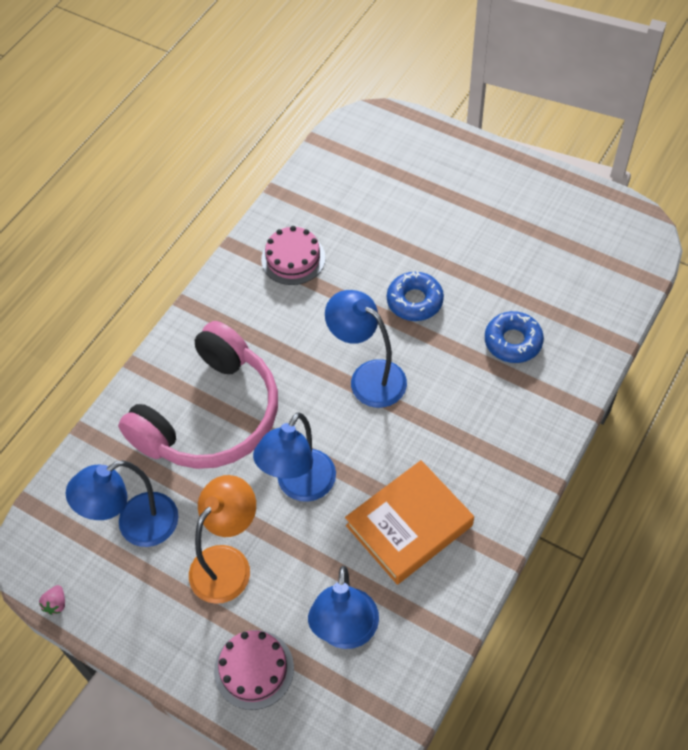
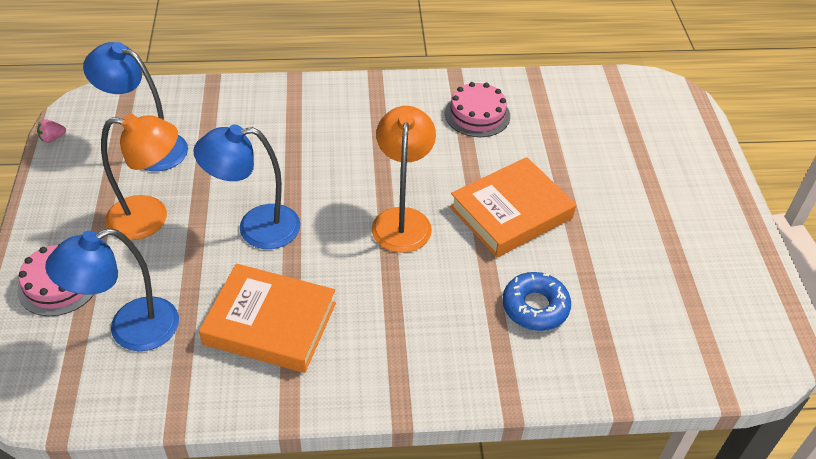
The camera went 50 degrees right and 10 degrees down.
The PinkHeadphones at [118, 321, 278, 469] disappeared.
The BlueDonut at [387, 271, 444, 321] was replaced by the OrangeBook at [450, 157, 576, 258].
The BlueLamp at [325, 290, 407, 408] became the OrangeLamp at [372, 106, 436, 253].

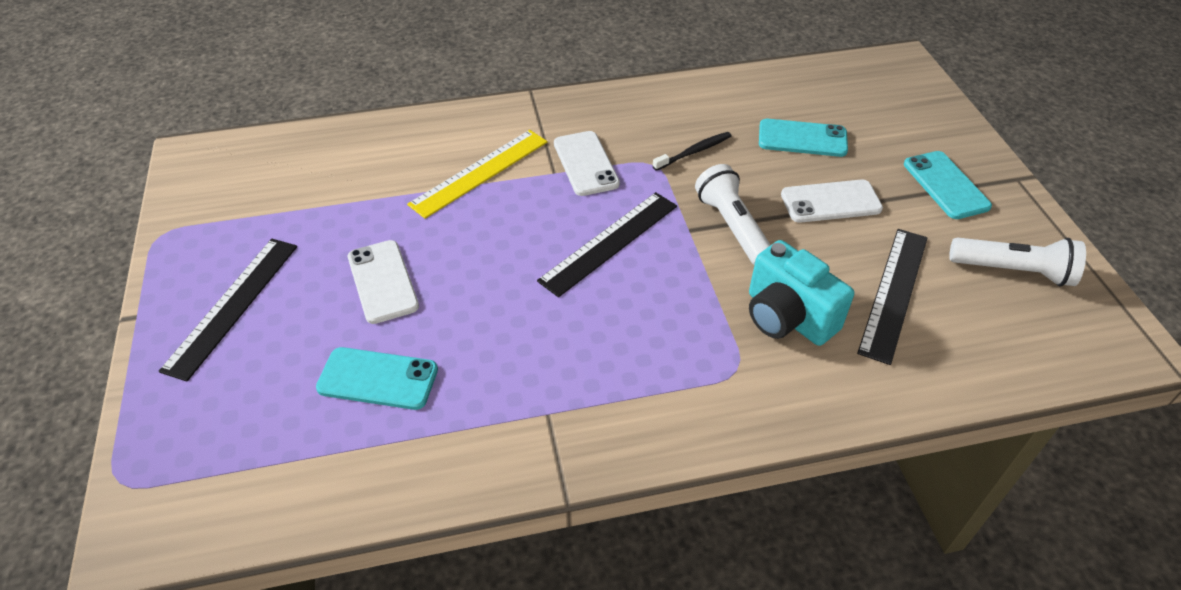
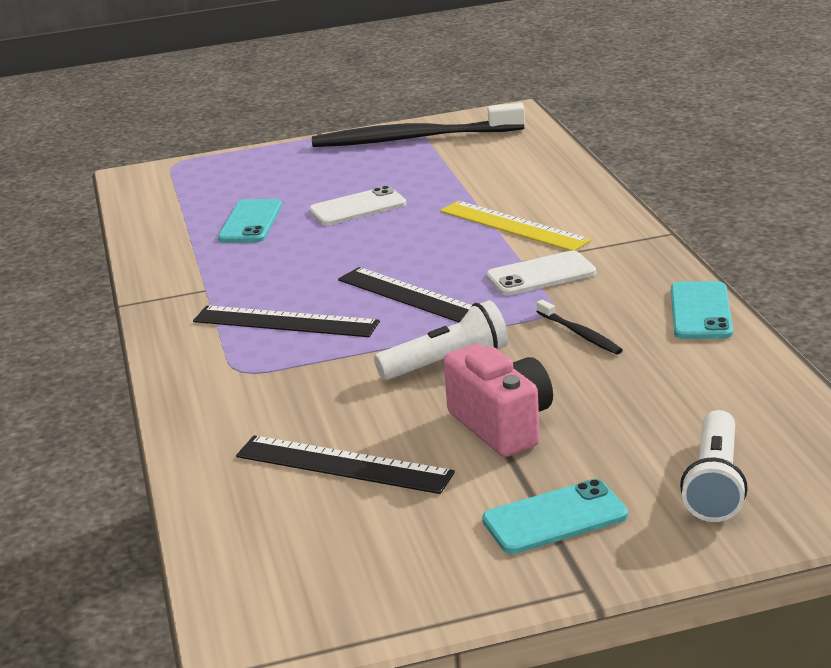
The camera went 90 degrees right and 20 degrees down.
The TurquoiseCamera at [749, 240, 854, 346] disappeared.
The BlackToothbrush at [312, 103, 525, 147] appeared.
The BlackRuler moved from [159, 239, 297, 382] to [193, 306, 380, 337].
The TurquoisePhone moved from [759, 119, 848, 157] to [671, 281, 733, 339].
The WhiteFlashlight moved from [949, 237, 1086, 287] to [680, 410, 748, 522].
The WhitePhone at [781, 179, 883, 223] was replaced by the PinkCamera at [444, 344, 553, 457].

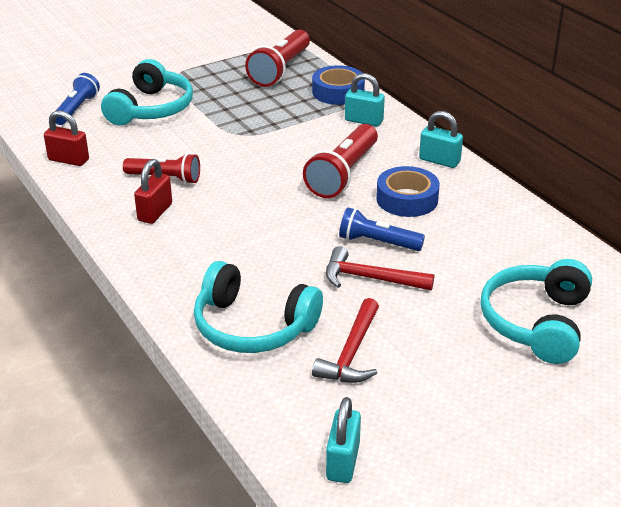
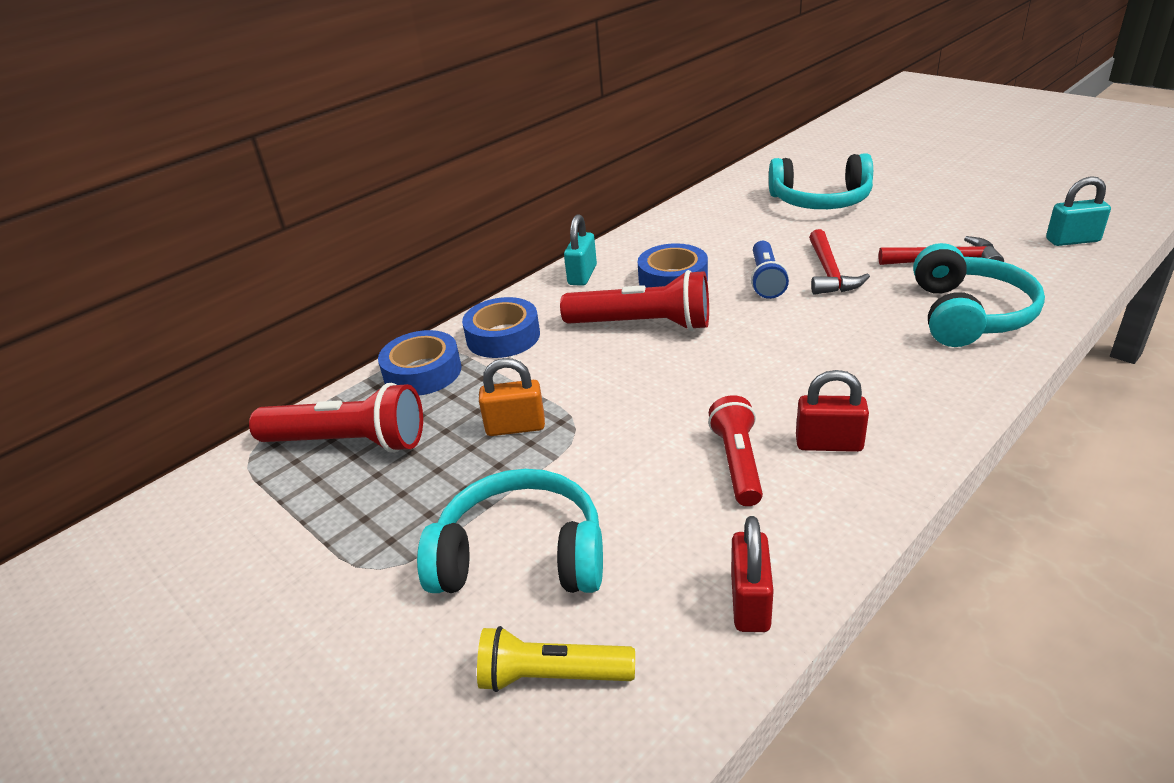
The camera went 100 degrees left and 0 degrees up.
The OrangePadlock at [479, 358, 545, 436] appeared.
The TurquoisePadlock at [345, 73, 385, 127] was replaced by the BlueTape at [462, 297, 540, 358].
The BlueFlashlight at [55, 73, 100, 125] became the YellowFlashlight at [477, 626, 635, 692].

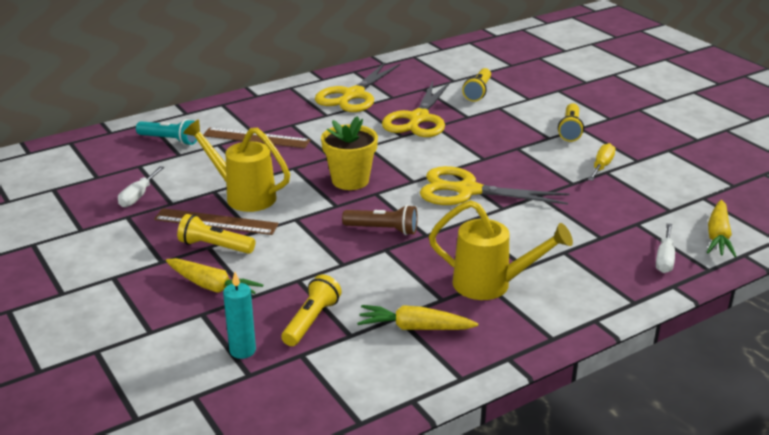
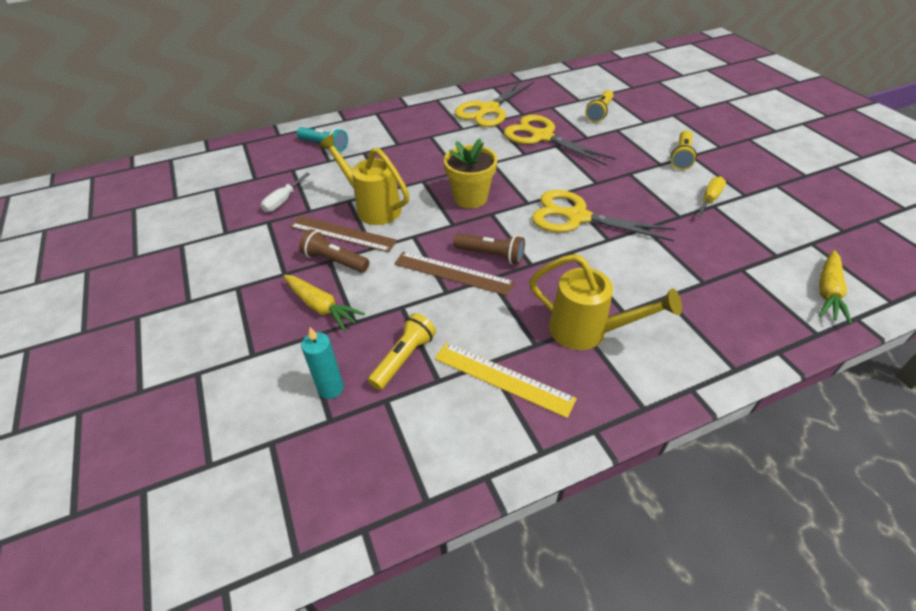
The camera went 10 degrees right and 15 degrees up.
The WhiteScrewdriver at [656, 223, 675, 273] disappeared.
The BrownRuler moved from [203, 127, 311, 148] to [394, 251, 515, 296].
The YellowCarrot at [357, 305, 478, 330] was replaced by the YellowRuler at [434, 342, 577, 418].
The YellowFlashlight at [177, 214, 255, 254] became the BrownFlashlight at [299, 229, 369, 273].
The YellowScissors at [382, 82, 450, 137] turned 105 degrees clockwise.

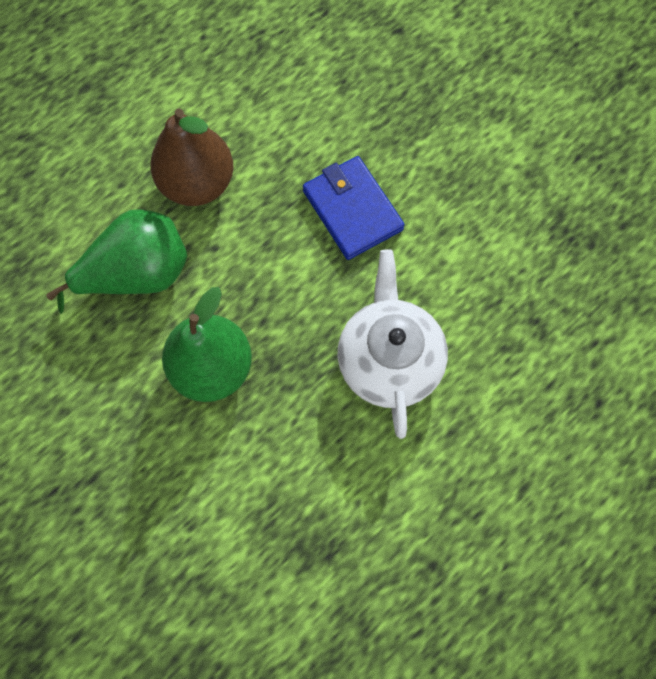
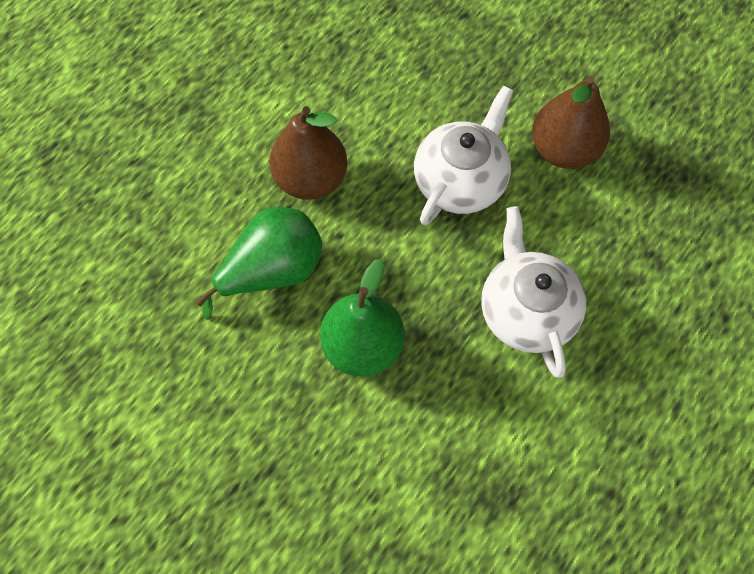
The camera went 10 degrees left and 5 degrees down.
The BrownPear at [532, 76, 610, 169] appeared.
The BlueWallet at [303, 156, 405, 260] was replaced by the WhiteTeapot at [414, 86, 513, 226].

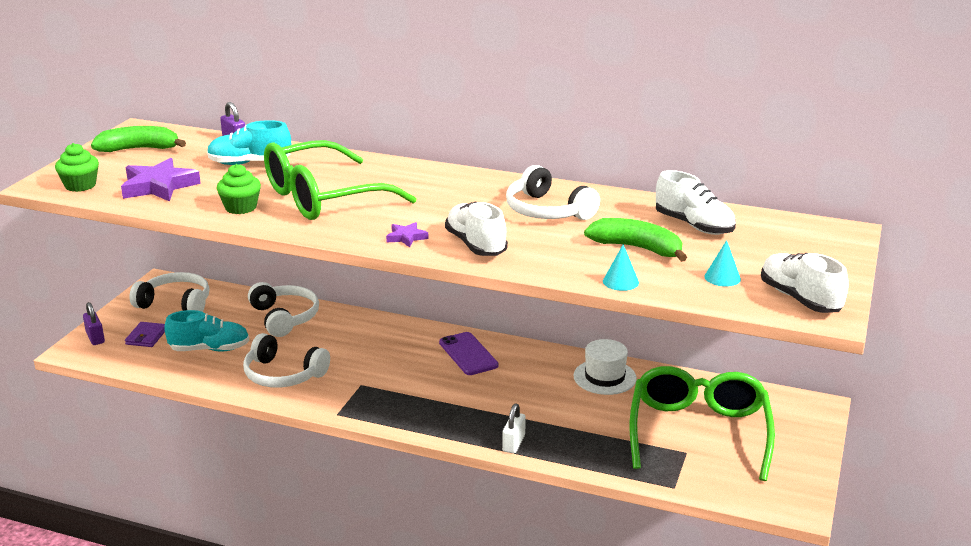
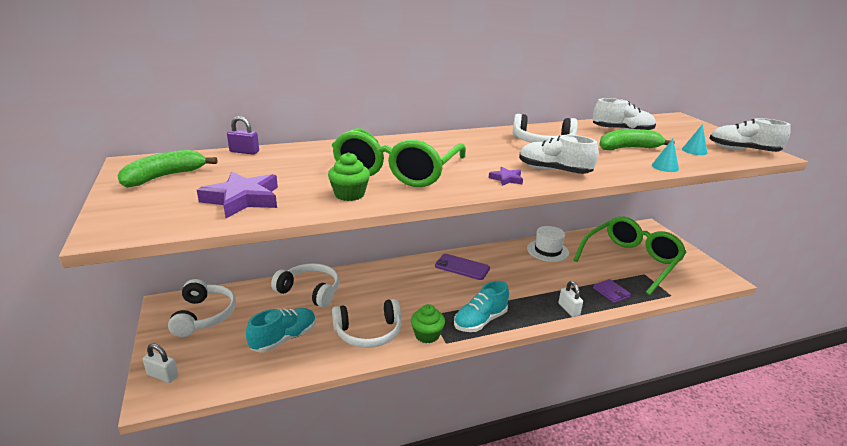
The camera went 40 degrees left and 0 degrees up.
The GreenCupcake moved from [55, 143, 99, 192] to [411, 304, 445, 343].
The PurpleWallet moved from [125, 322, 165, 347] to [593, 279, 631, 303].
The TurquoiseShoe moved from [207, 120, 291, 165] to [454, 281, 509, 332].
The PurplePadlock at [83, 302, 105, 345] became the WhitePadlock at [143, 344, 178, 383].
The WhiteHeadphones at [129, 272, 210, 312] turned 105 degrees clockwise.
The GreenGlasses at [630, 366, 775, 481] turned 75 degrees clockwise.

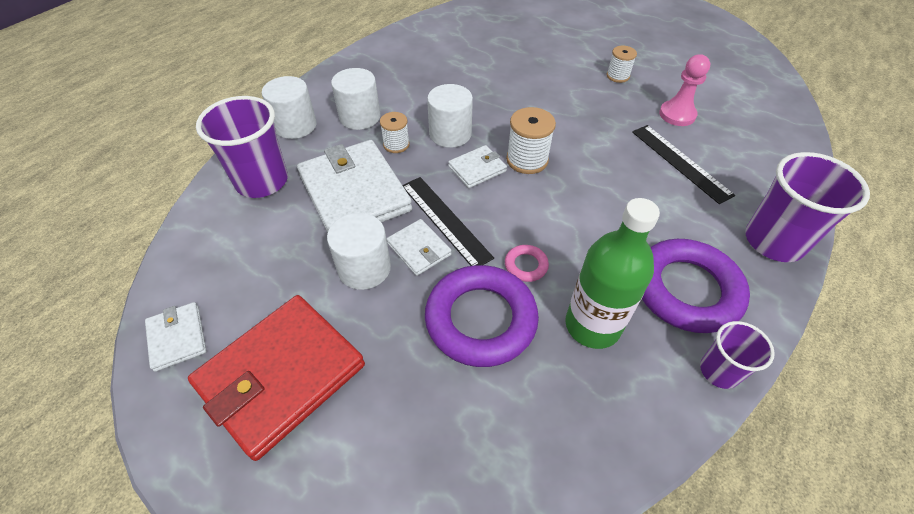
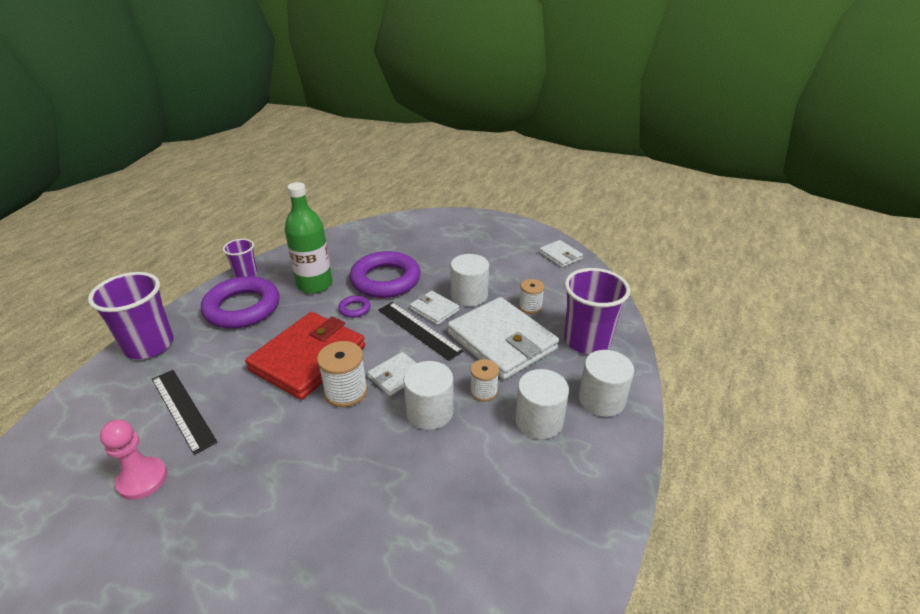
The camera went 170 degrees right and 15 degrees down.
The RedWallet moved from [188, 295, 365, 461] to [245, 312, 365, 400].
The WhiteSpool moved from [607, 46, 637, 83] to [519, 279, 545, 314].
The PinkRing at [505, 245, 549, 282] became the PurpleRing at [338, 295, 371, 318].

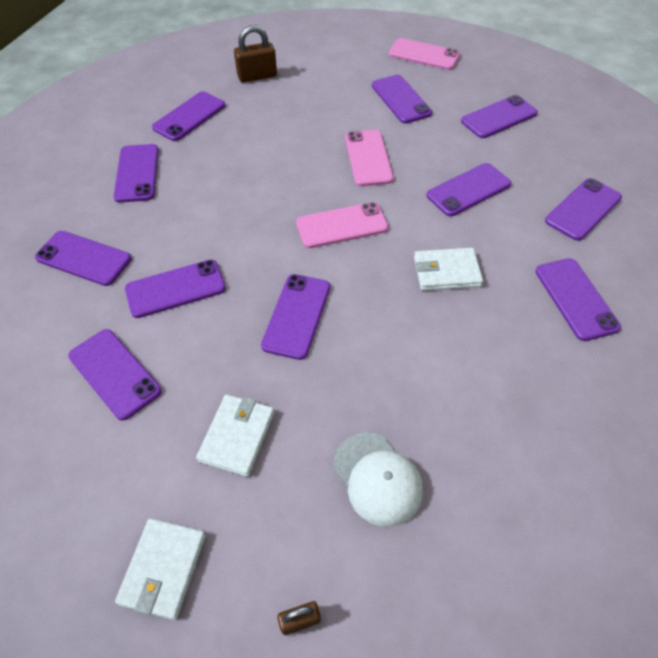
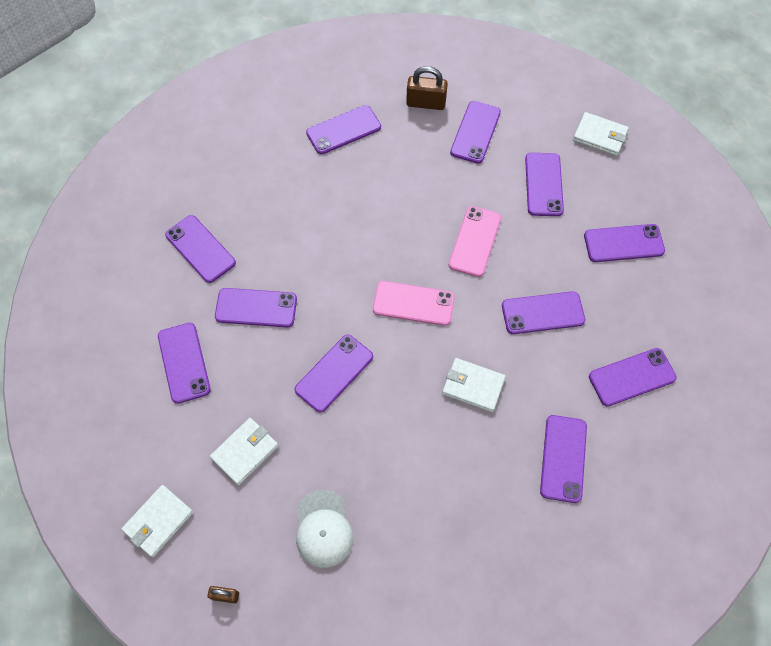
The camera went 25 degrees right and 10 degrees up.
The PurplePhone moved from [114, 144, 159, 203] to [450, 101, 501, 164].
The PinkPhone at [388, 38, 460, 70] was replaced by the WhiteWallet at [573, 112, 629, 156].

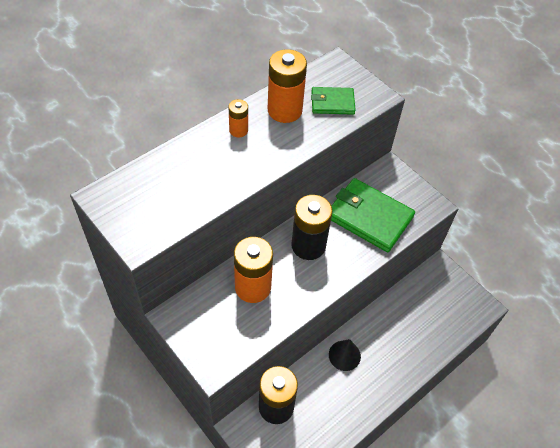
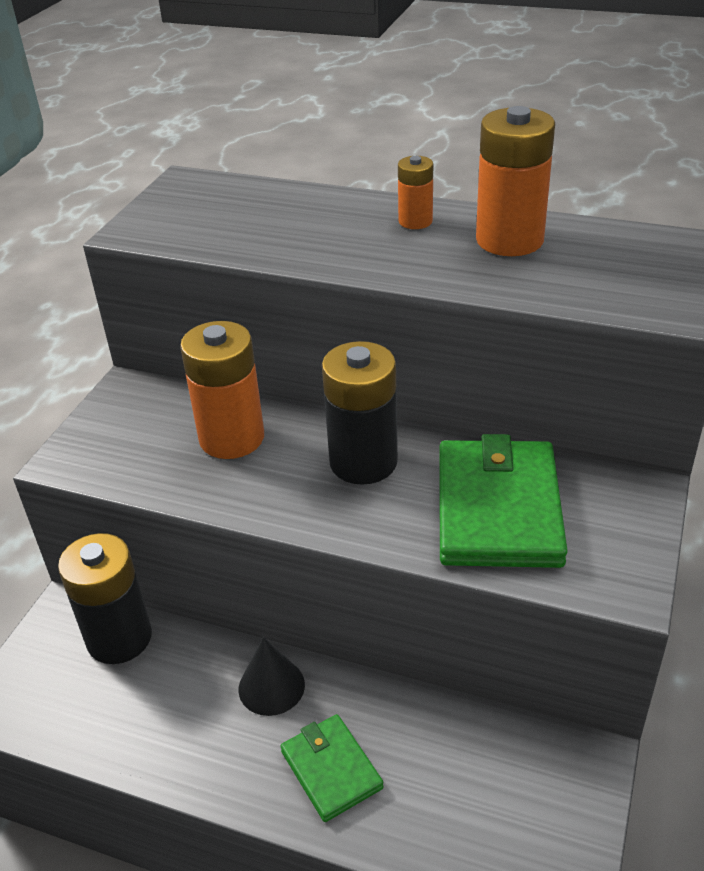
The camera went 65 degrees right and 15 degrees down.
The GreenWallet moved from [311, 87, 356, 115] to [281, 714, 384, 822].

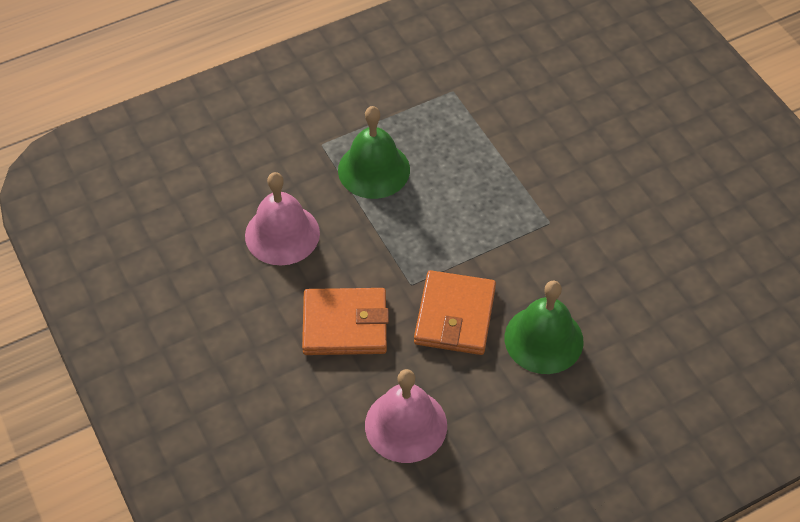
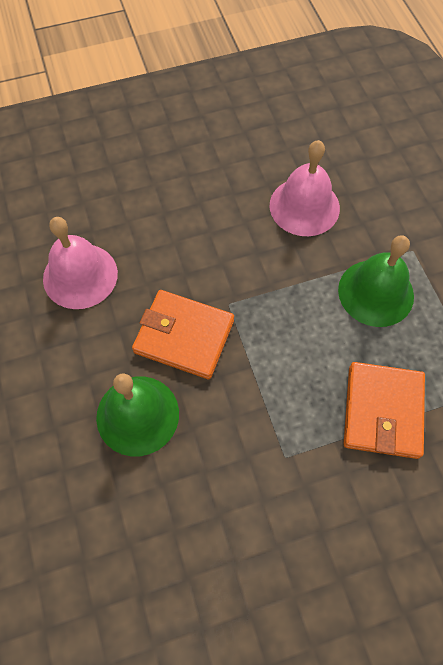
The camera went 100 degrees right and 10 degrees up.
The OrangeWallet moved from [302, 288, 389, 355] to [344, 362, 425, 459].

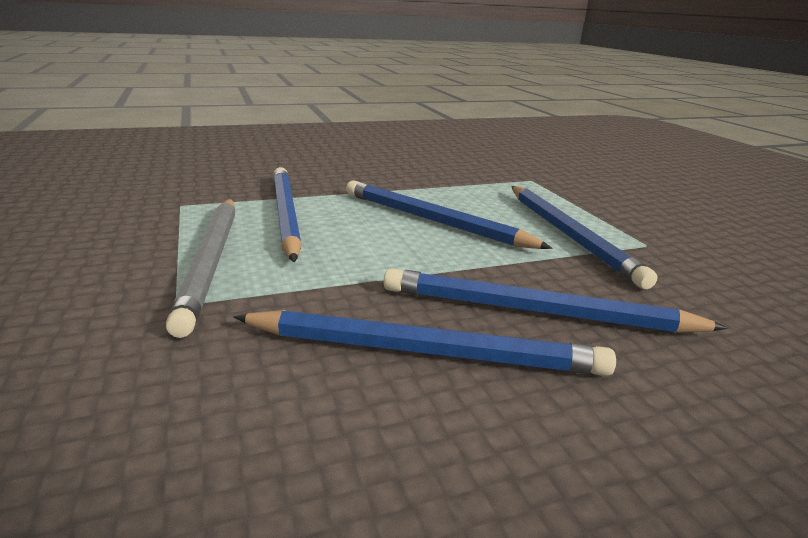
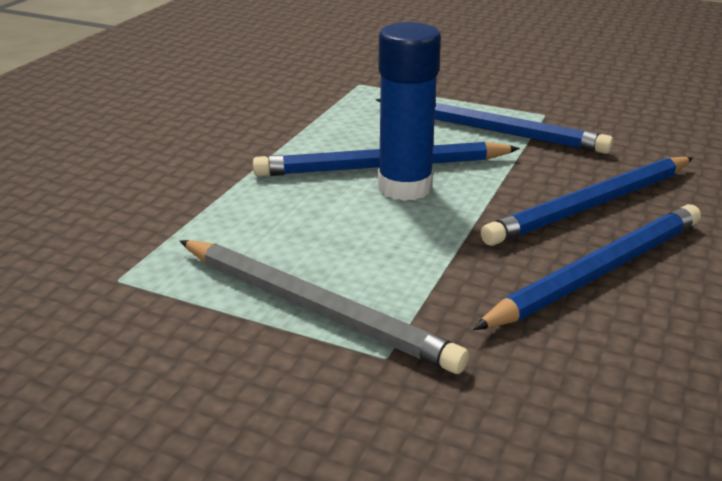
The camera went 45 degrees left and 5 degrees up.
The BluePencil at [273, 167, 302, 262] disappeared.
The BlueGlueStick at [378, 22, 441, 201] appeared.

